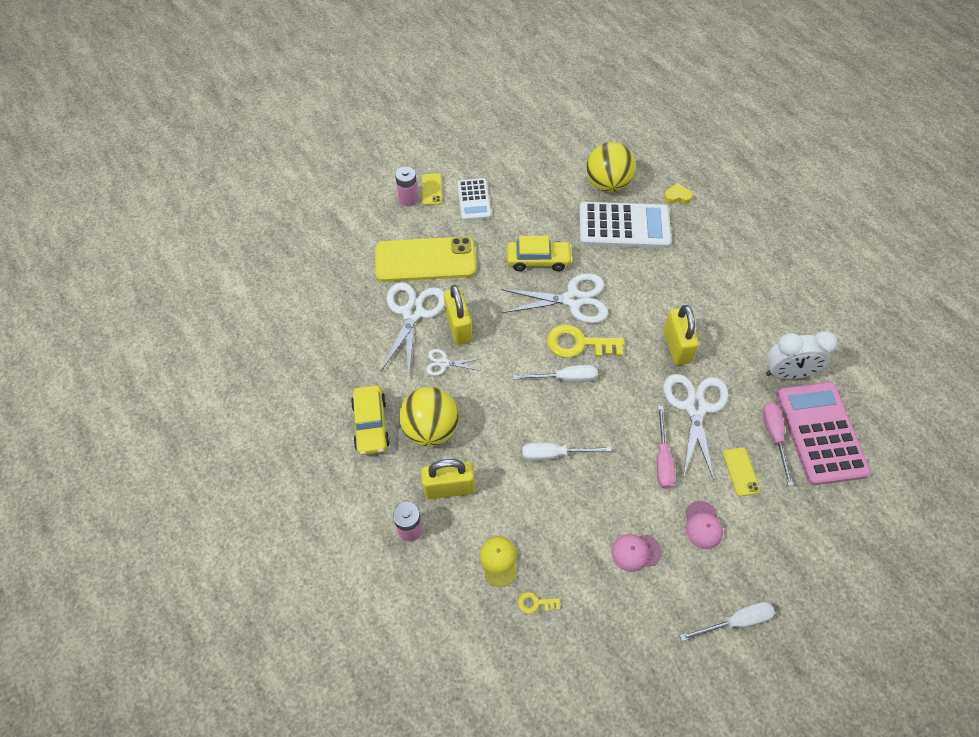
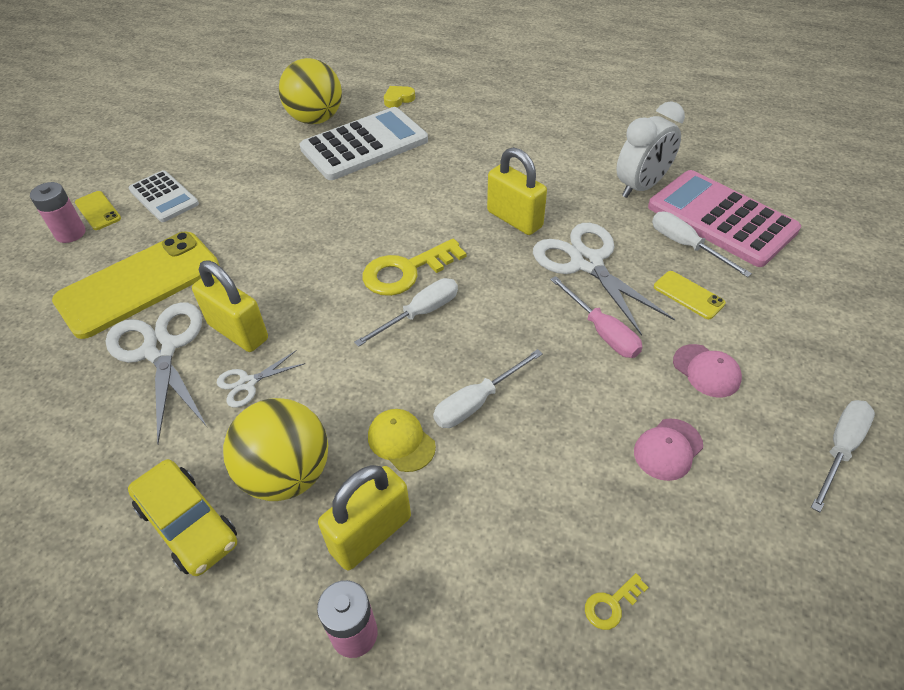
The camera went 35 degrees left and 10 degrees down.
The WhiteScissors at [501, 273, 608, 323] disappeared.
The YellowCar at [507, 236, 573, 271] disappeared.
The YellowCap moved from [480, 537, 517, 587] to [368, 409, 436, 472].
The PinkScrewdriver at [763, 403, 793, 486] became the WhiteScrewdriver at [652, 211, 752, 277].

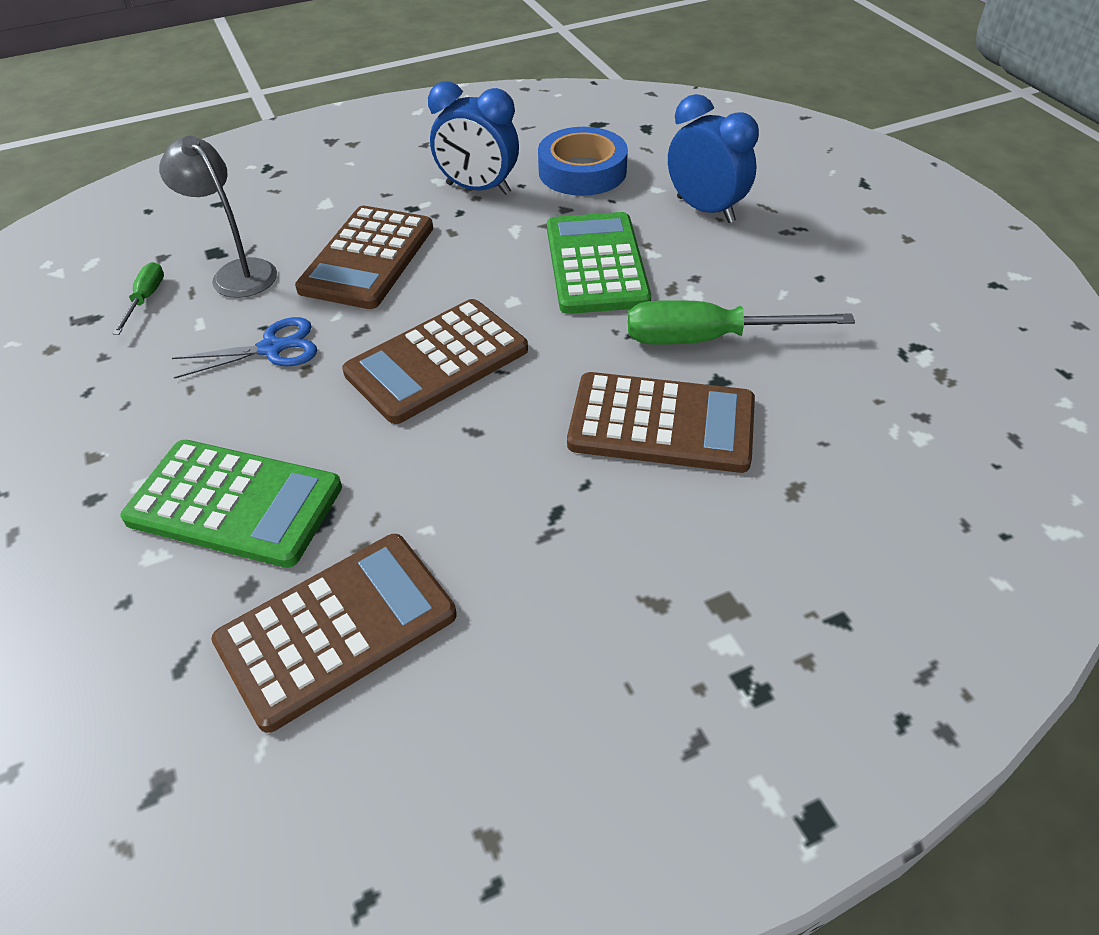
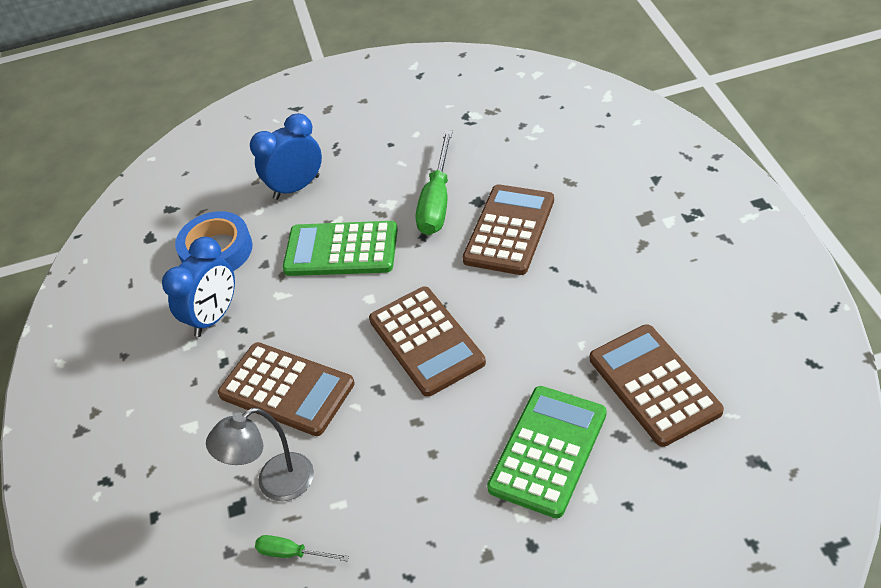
The camera went 75 degrees left and 0 degrees up.
The BlueScissors at [172, 317, 317, 379] disappeared.

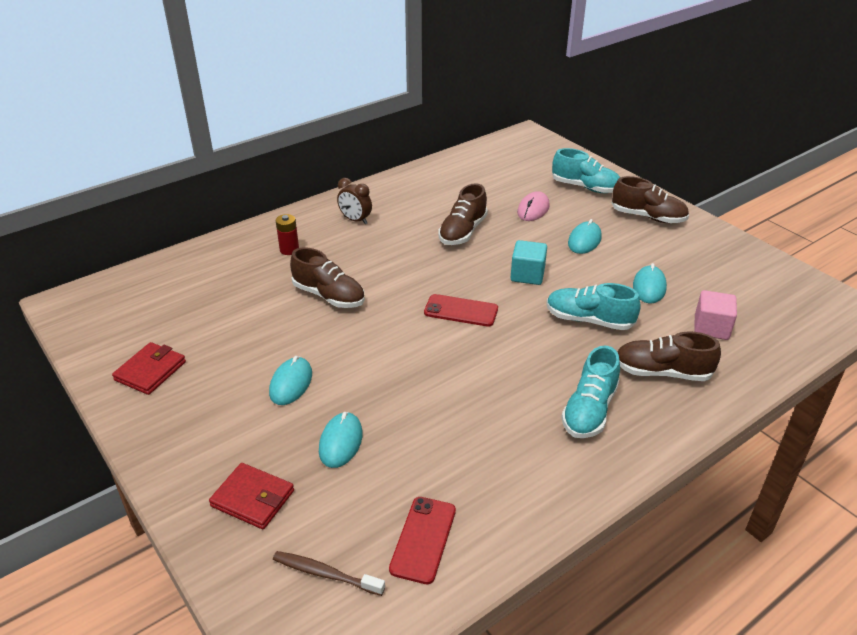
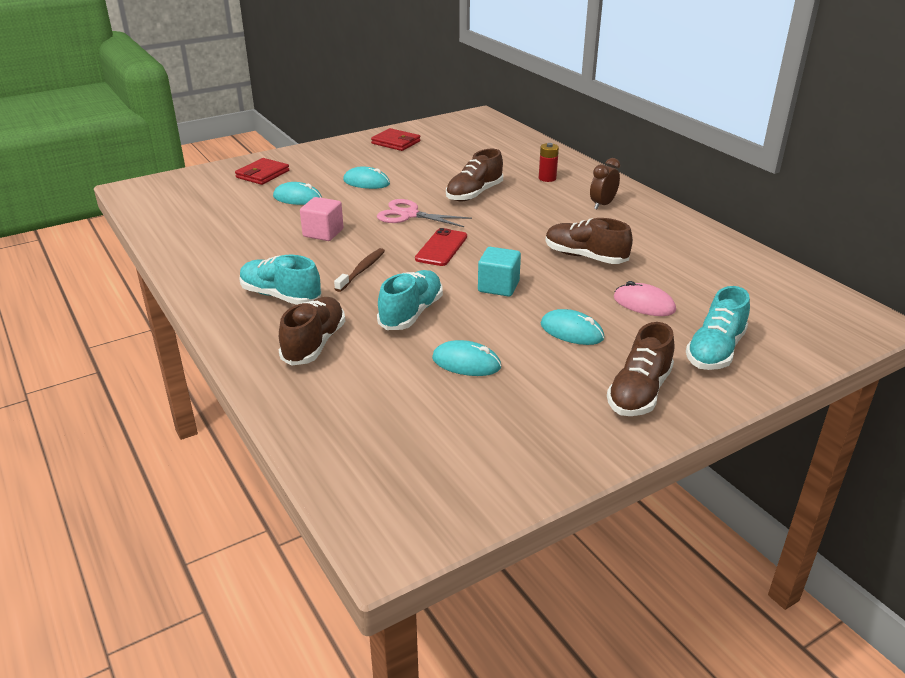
The camera went 95 degrees right and 5 degrees down.
The RedPhone at [389, 497, 456, 584] disappeared.
The PinkScissors at [377, 199, 472, 227] appeared.
The BrownToothbrush moved from [273, 551, 385, 596] to [334, 248, 385, 292].
The PinkCube moved from [694, 290, 737, 340] to [300, 197, 343, 241].

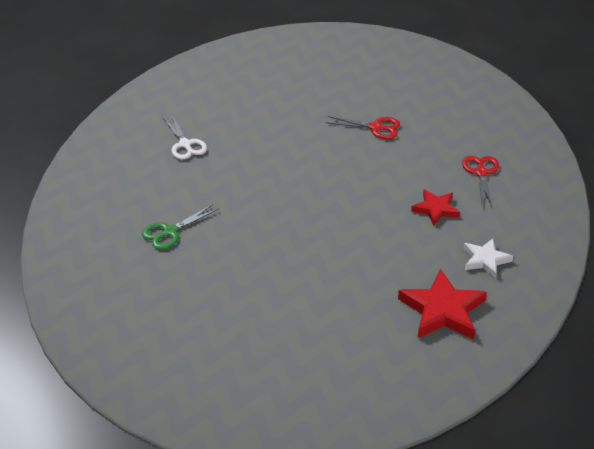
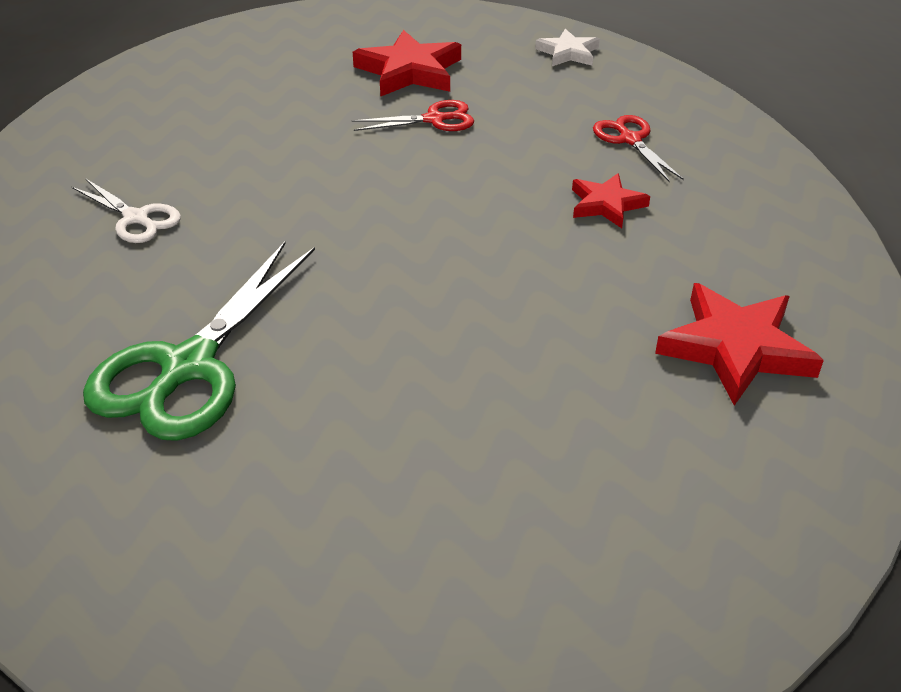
The camera went 25 degrees left and 0 degrees up.
The RedStar at [353, 30, 461, 97] appeared.
The WhiteStar moved from [463, 238, 513, 279] to [535, 29, 600, 66].
The GreenScissors at [142, 204, 218, 250] changed to 1.91 times the size.

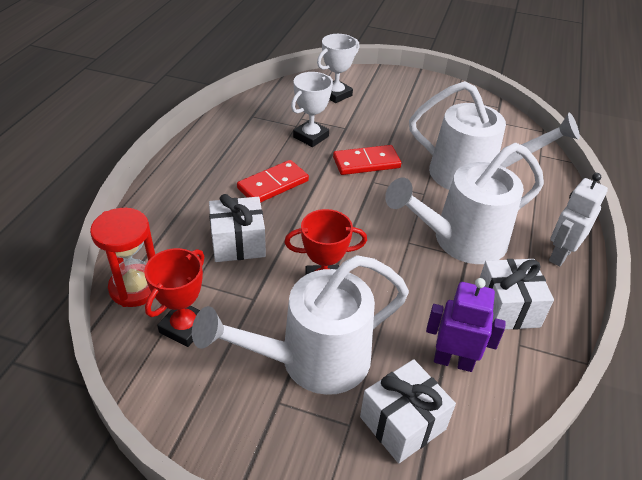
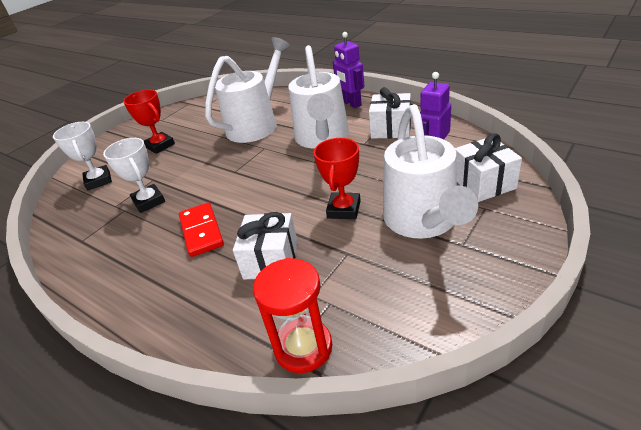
The camera went 65 degrees left and 5 degrees down.
The RedDomino at [333, 145, 401, 175] disappeared.
The RedTrophy moved from [144, 248, 204, 347] to [123, 90, 175, 154].
The WhiteRobot at [549, 173, 608, 266] became the PurpleRobot at [333, 32, 364, 108].

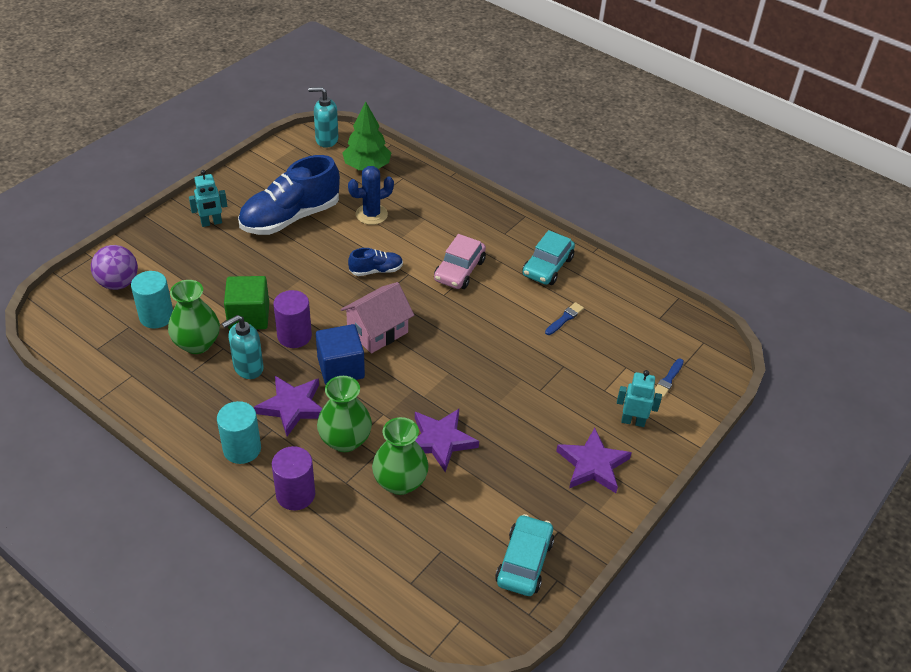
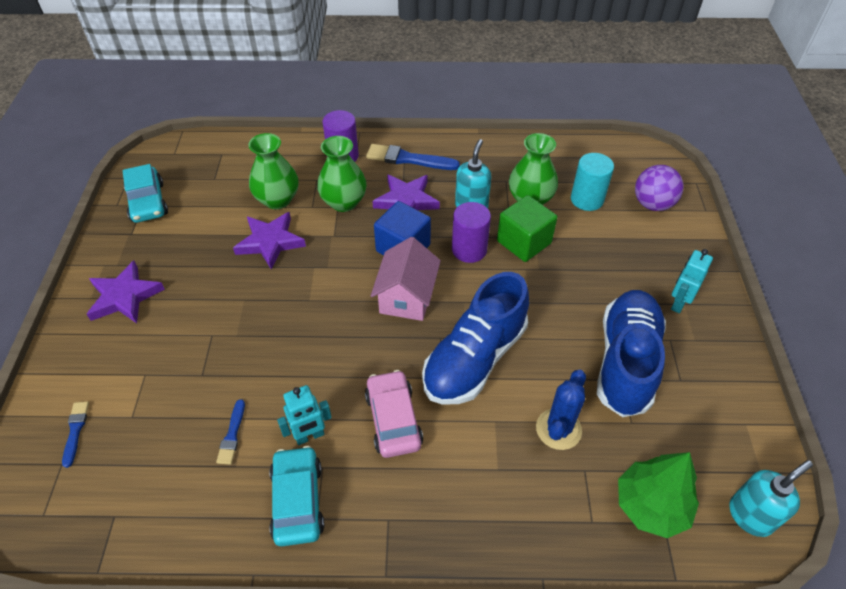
The camera went 145 degrees right and 5 degrees up.
The TurquoiseRobot moved from [617, 370, 662, 427] to [277, 385, 332, 445].
The TurquoiseCylinder at [217, 401, 261, 464] was replaced by the BlueBrush at [366, 144, 460, 170].
The BlueShoe at [348, 248, 403, 276] changed to 2.11 times the size.

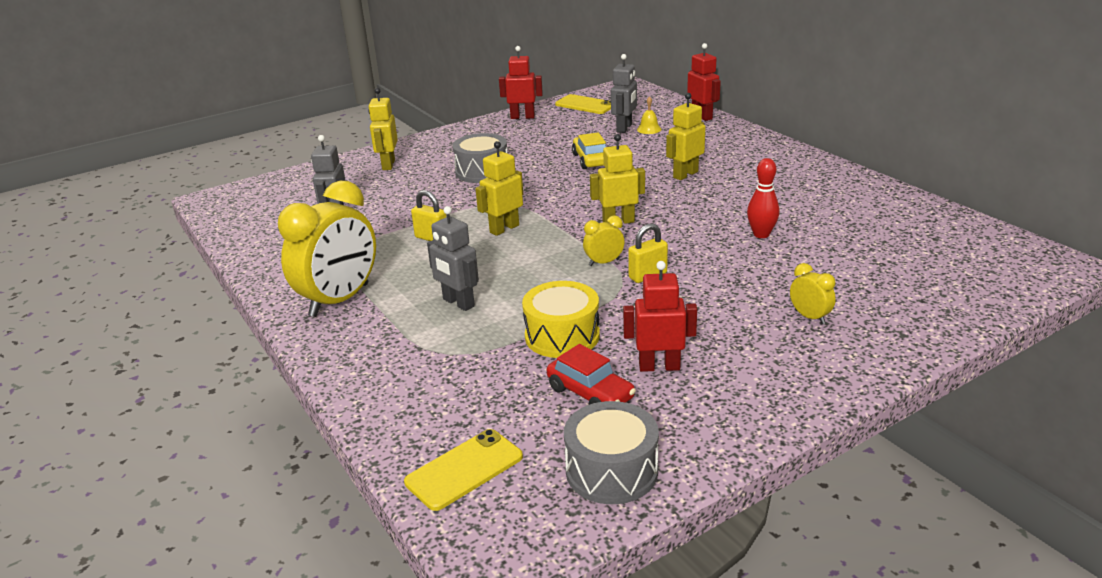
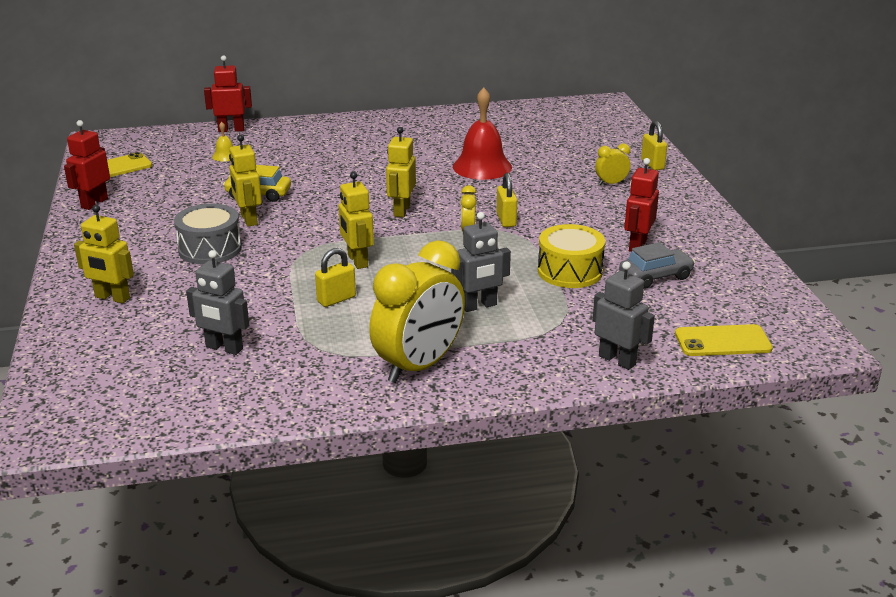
The camera went 70 degrees left and 0 degrees up.
The GreyDrum at [564, 401, 659, 504] disappeared.
The YellowPadlock at [641, 121, 667, 170] appeared.
The GreyRobot moved from [611, 54, 637, 133] to [593, 262, 655, 370].
The YellowRobot moved from [666, 93, 706, 180] to [229, 135, 262, 227].
The RedBowlingPin at [747, 158, 780, 238] was replaced by the RedBell at [453, 88, 512, 180].
The RedCar at [547, 344, 636, 405] became the GreyCar at [619, 242, 695, 289].
The YellowClock at [278, 181, 376, 317] turned 75 degrees clockwise.
The YellowPhone at [404, 429, 523, 511] turned 75 degrees counterclockwise.

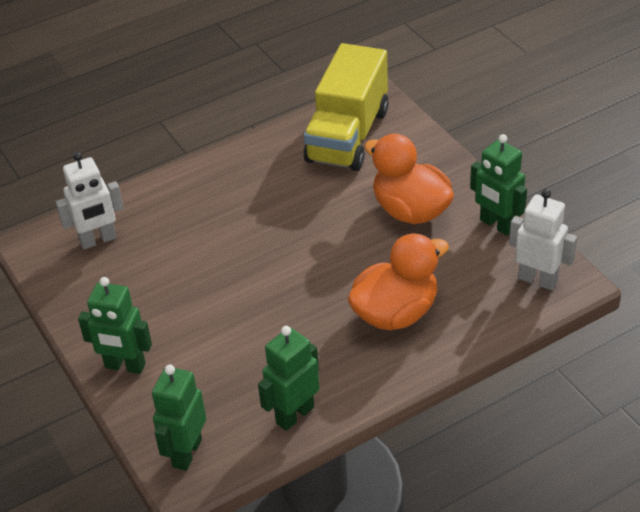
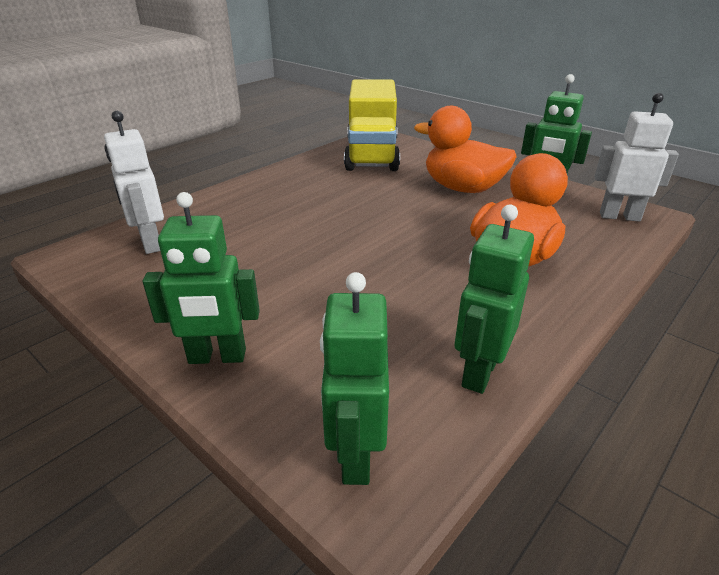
The camera went 20 degrees left and 10 degrees down.
The WhiteRobot at [56, 152, 124, 249] turned 105 degrees clockwise.

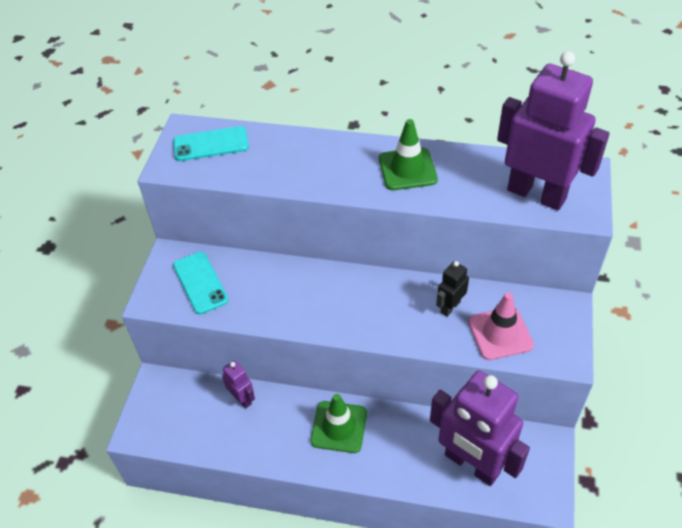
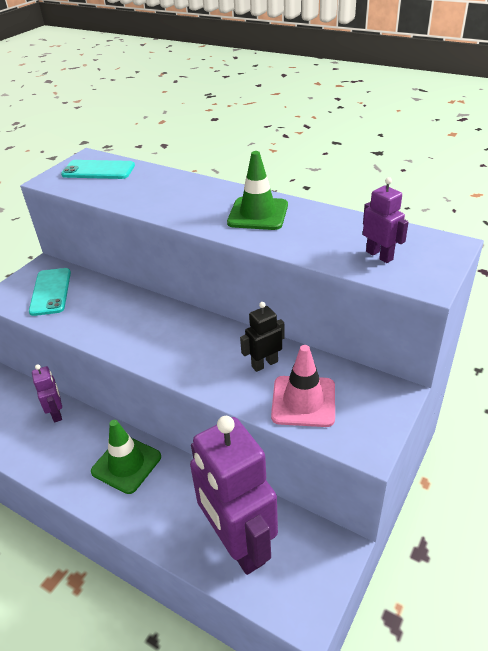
The camera went 20 degrees right and 10 degrees down.
The PurpleRobot at [497, 51, 610, 210] changed to 0.44 times the size.

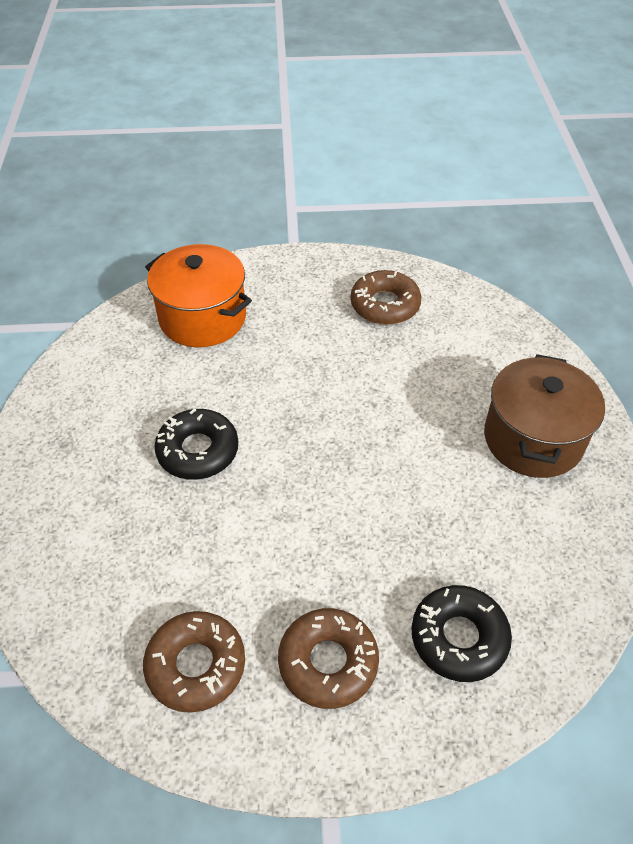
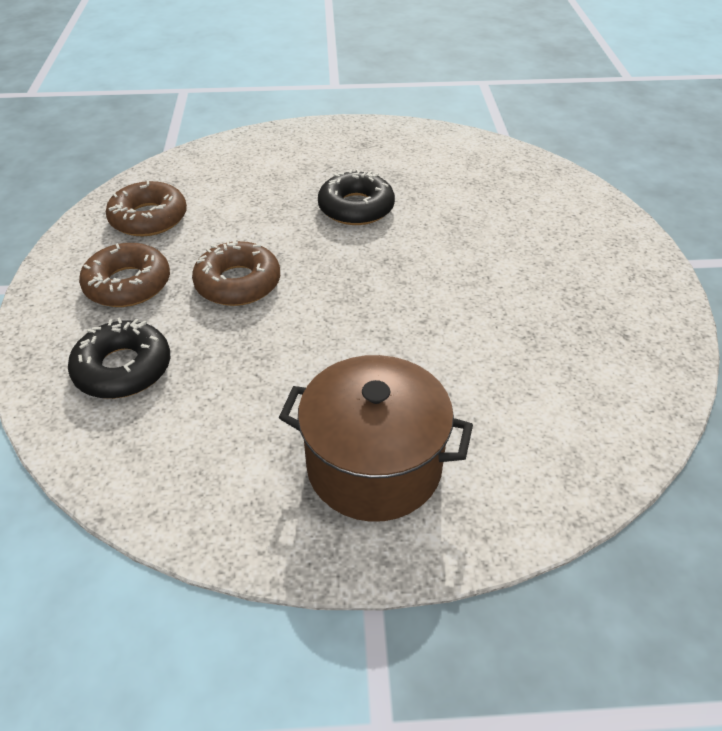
The camera went 90 degrees right and 5 degrees down.
The OrangePot at [145, 244, 252, 347] disappeared.
The BrownDonut moved from [351, 270, 421, 325] to [192, 239, 280, 306].

